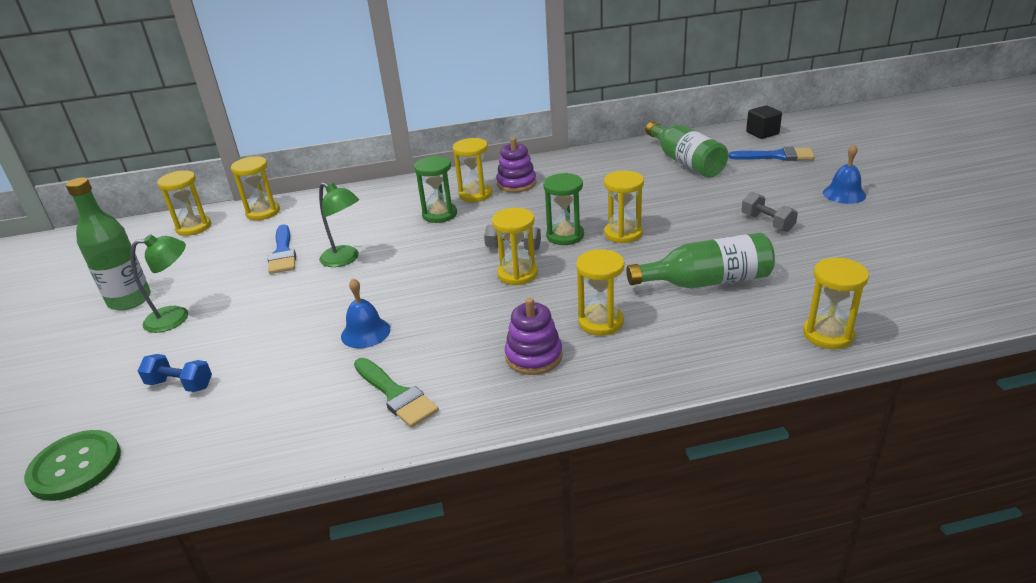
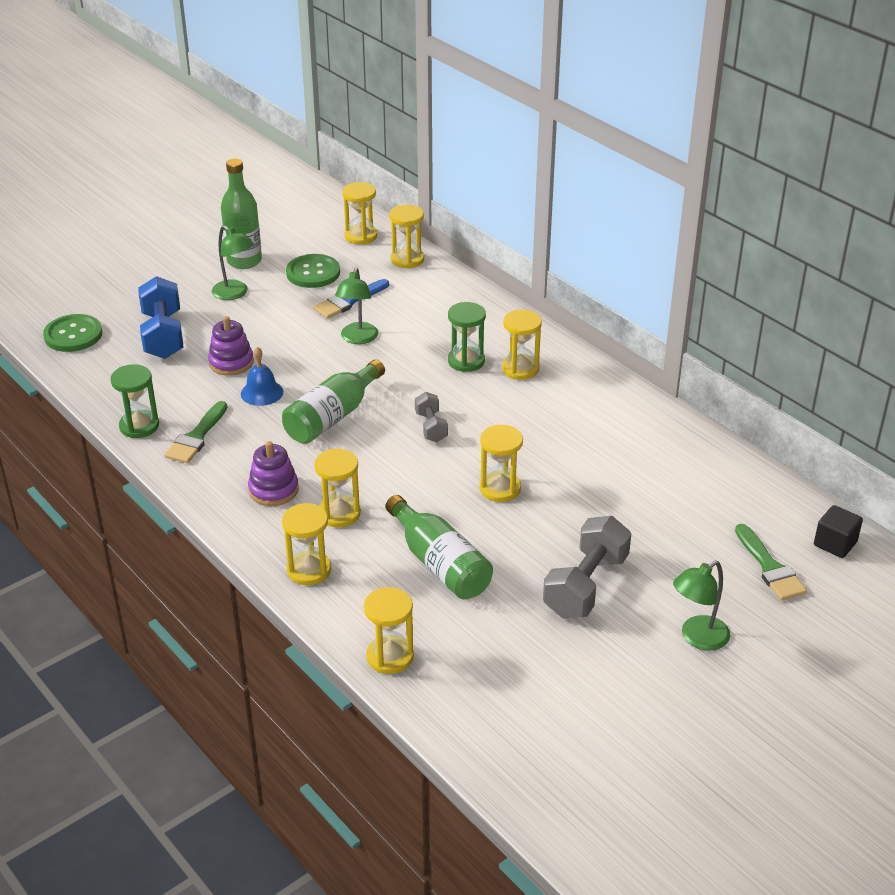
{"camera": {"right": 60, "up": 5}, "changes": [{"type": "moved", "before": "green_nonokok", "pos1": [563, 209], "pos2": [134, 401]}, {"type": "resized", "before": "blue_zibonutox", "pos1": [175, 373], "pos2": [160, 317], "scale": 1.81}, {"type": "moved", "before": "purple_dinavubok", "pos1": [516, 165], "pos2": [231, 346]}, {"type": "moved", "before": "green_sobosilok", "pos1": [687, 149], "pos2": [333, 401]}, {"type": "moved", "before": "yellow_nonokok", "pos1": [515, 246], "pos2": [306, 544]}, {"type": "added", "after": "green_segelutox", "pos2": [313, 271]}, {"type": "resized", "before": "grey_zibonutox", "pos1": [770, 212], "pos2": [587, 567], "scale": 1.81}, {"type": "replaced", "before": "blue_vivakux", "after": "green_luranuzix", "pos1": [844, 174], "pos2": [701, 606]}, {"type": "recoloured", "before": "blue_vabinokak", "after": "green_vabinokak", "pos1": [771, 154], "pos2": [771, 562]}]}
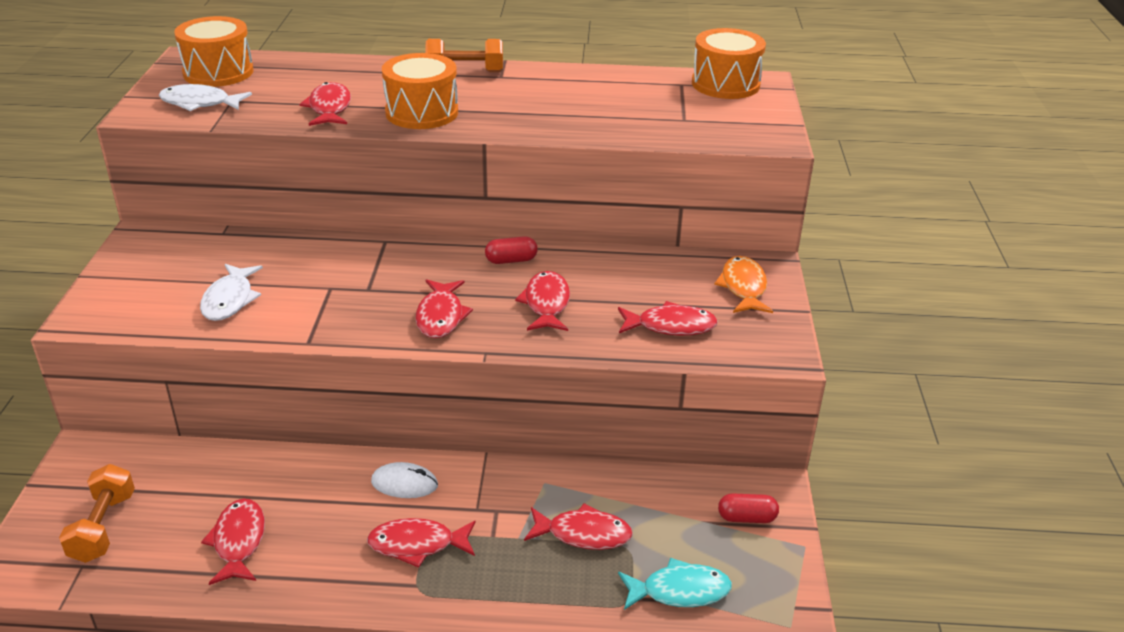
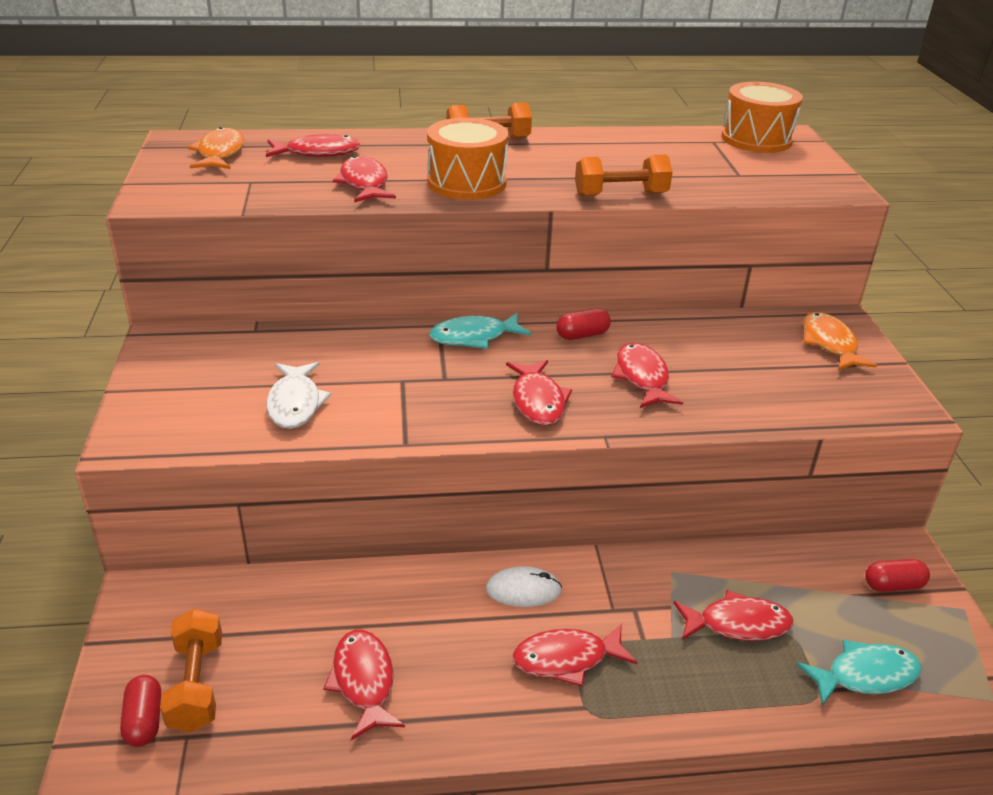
{"camera": {"right": -10, "up": 0}, "changes": [{"type": "added", "after": "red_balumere", "pos2": [140, 711]}, {"type": "replaced", "before": "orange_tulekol", "after": "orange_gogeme", "pos1": [213, 51], "pos2": [216, 148]}, {"type": "moved", "before": "red_gogeme", "pos1": [668, 318], "pos2": [313, 145]}, {"type": "added", "after": "turquoise_gogeme", "pos2": [480, 330]}, {"type": "added", "after": "orange_zibonutox", "pos2": [624, 176]}, {"type": "removed", "before": "white_gogeme", "pos1": [205, 97]}]}
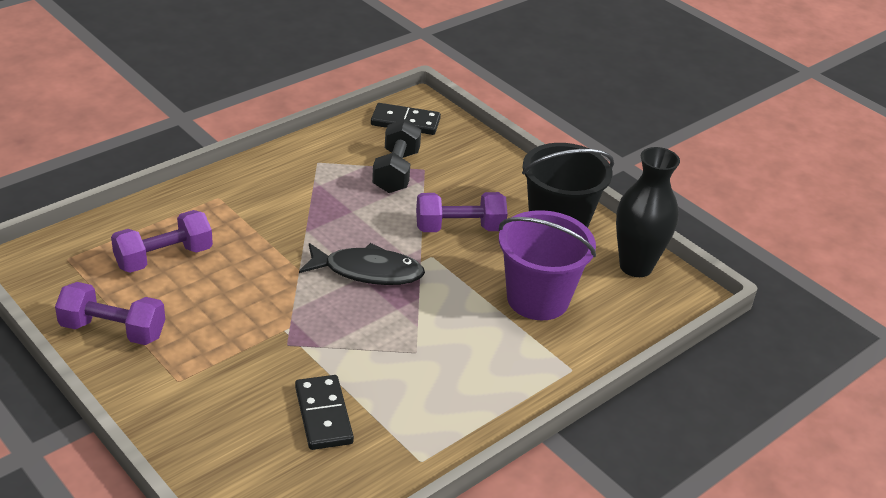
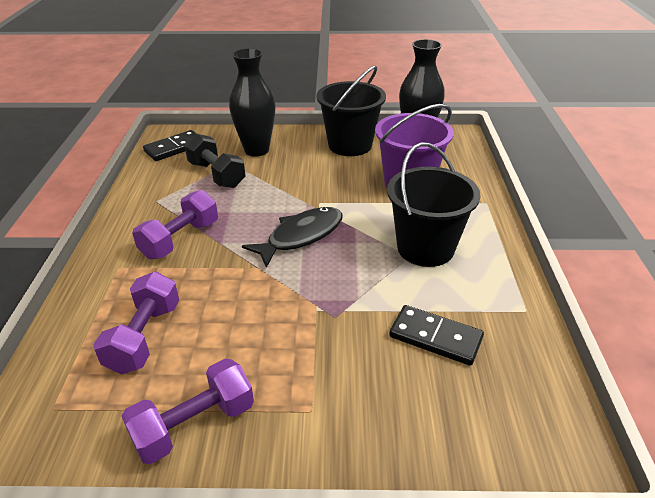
{"camera": {"right": -45, "up": 0}, "changes": [{"type": "moved", "before": "purple_zibonutox", "pos1": [462, 212], "pos2": [175, 224]}, {"type": "added", "after": "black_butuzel", "pos2": [252, 102]}, {"type": "added", "after": "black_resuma", "pos2": [434, 204]}]}
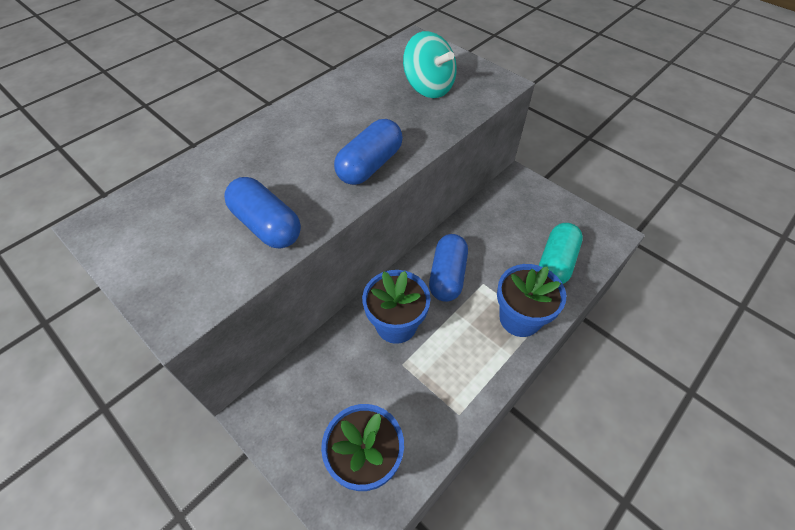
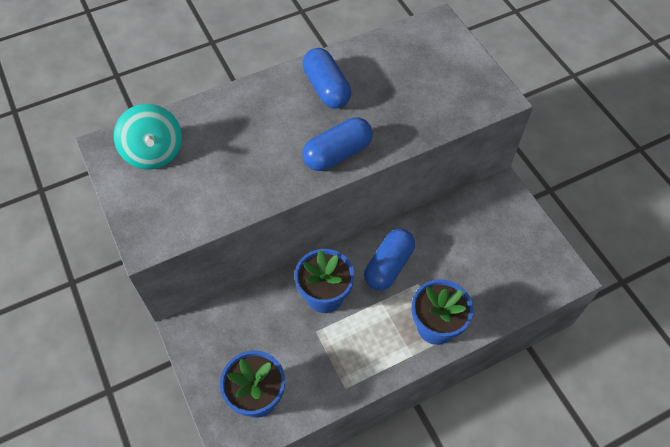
{"camera": {"right": 20, "up": 5}, "changes": [{"type": "moved", "before": "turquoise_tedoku", "pos1": [430, 64], "pos2": [148, 136]}, {"type": "moved", "before": "blue_balumere", "pos1": [262, 212], "pos2": [327, 78]}, {"type": "removed", "before": "turquoise_balumere", "pos1": [561, 253]}]}
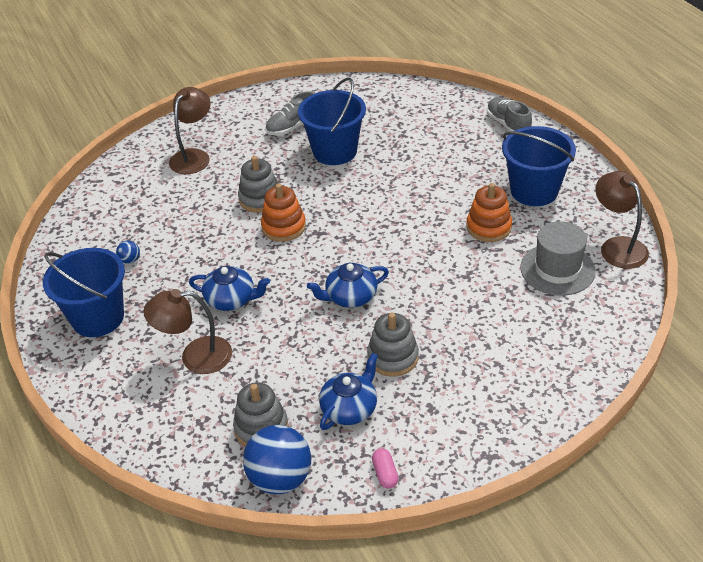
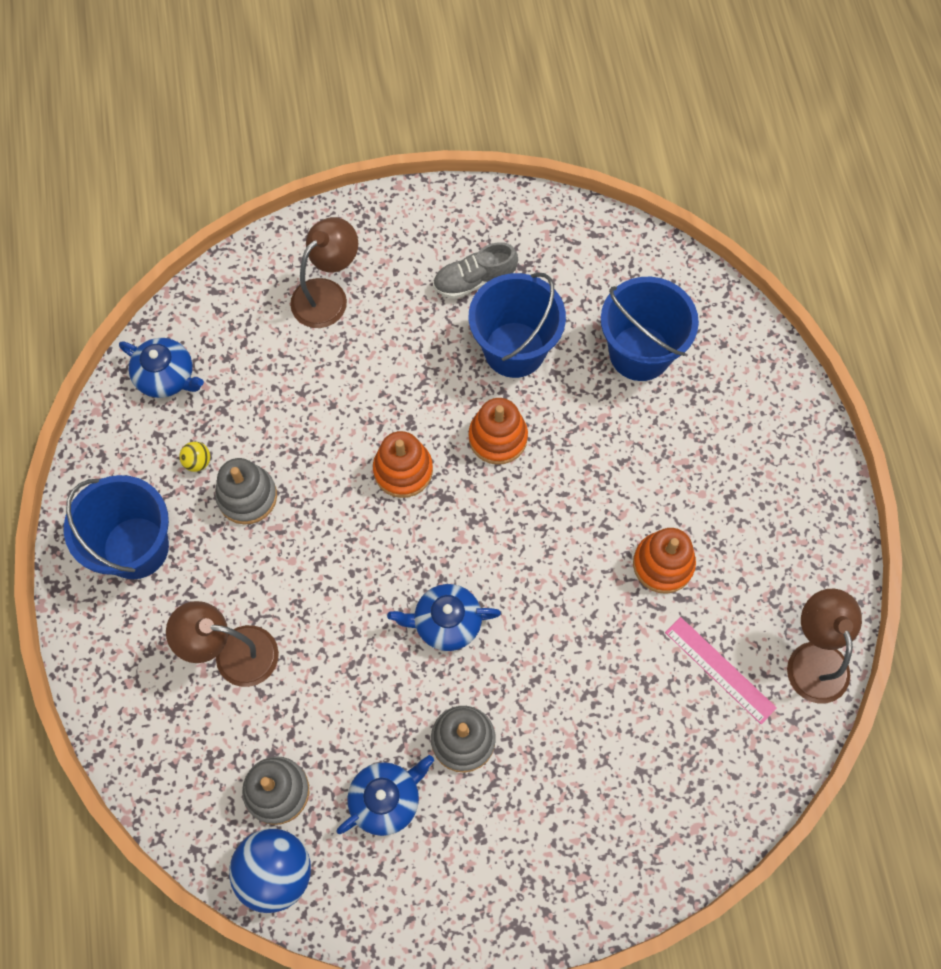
{"camera": {"right": 15, "up": 25}, "changes": [{"type": "moved", "before": "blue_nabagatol", "pos1": [229, 288], "pos2": [161, 368]}, {"type": "recoloured", "before": "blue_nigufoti", "after": "yellow_nigufoti", "pos1": [128, 252], "pos2": [194, 457]}, {"type": "moved", "before": "grey_dinavubok", "pos1": [258, 184], "pos2": [246, 491]}, {"type": "added", "after": "orange_dinavubok", "pos2": [498, 431]}, {"type": "moved", "before": "blue_resuma", "pos1": [539, 166], "pos2": [650, 329]}, {"type": "replaced", "before": "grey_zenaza", "after": "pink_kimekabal", "pos1": [558, 258], "pos2": [721, 670]}, {"type": "removed", "before": "pink_balumere", "pos1": [385, 468]}, {"type": "removed", "before": "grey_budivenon", "pos1": [509, 114]}]}
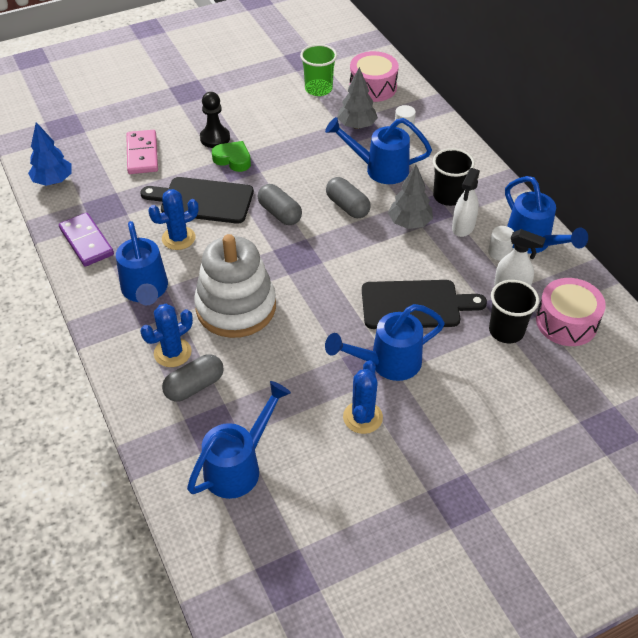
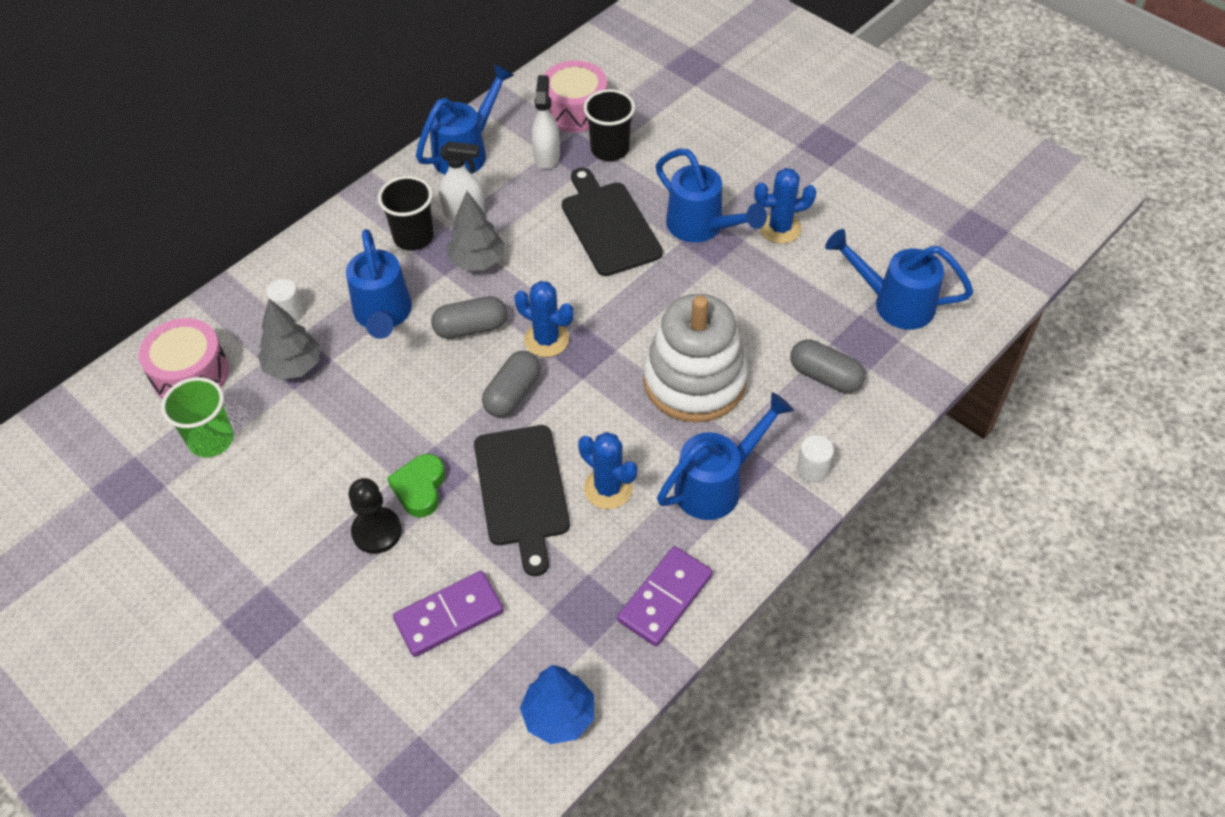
{"camera": {"right": -110, "up": 5}, "changes": [{"type": "recoloured", "before": "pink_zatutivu", "after": "purple_zatutivu", "pos1": [142, 152], "pos2": [448, 614]}, {"type": "turned", "before": "grey_balumere", "pos1": [348, 197], "pos2": [469, 317], "turn": 45}, {"type": "moved", "before": "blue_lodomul", "pos1": [167, 335], "pos2": [544, 319]}, {"type": "moved", "before": "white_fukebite", "pos1": [501, 243], "pos2": [815, 458]}]}
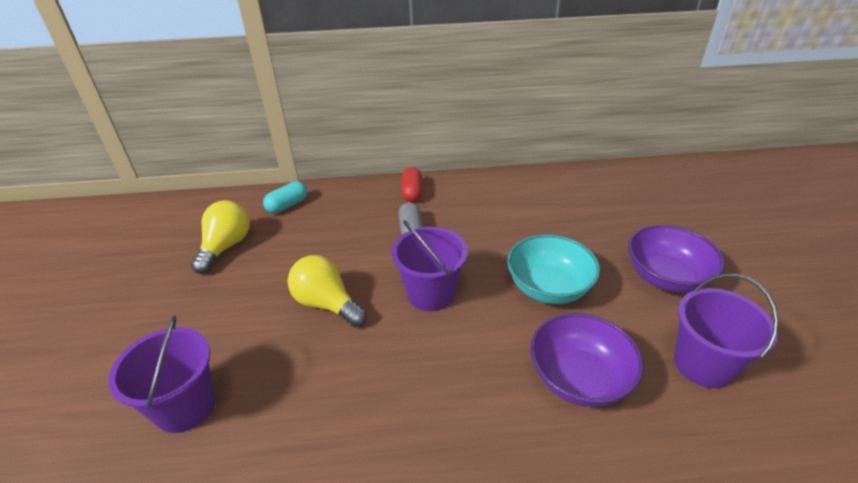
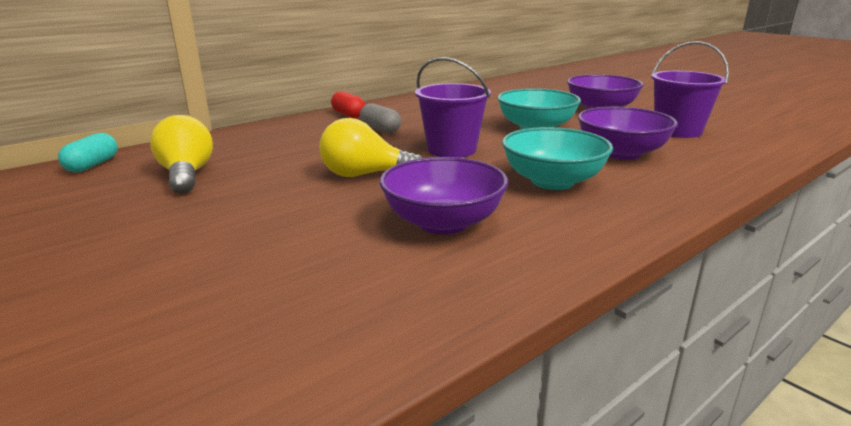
{"camera": {"right": -35, "up": -15}, "changes": [{"type": "moved", "before": "turquoise_balumere", "pos1": [285, 197], "pos2": [88, 152]}, {"type": "added", "after": "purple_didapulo", "pos2": [444, 196]}, {"type": "added", "after": "turquoise_didapulo", "pos2": [557, 158]}, {"type": "removed", "before": "purple_resuma", "pos1": [161, 374]}]}
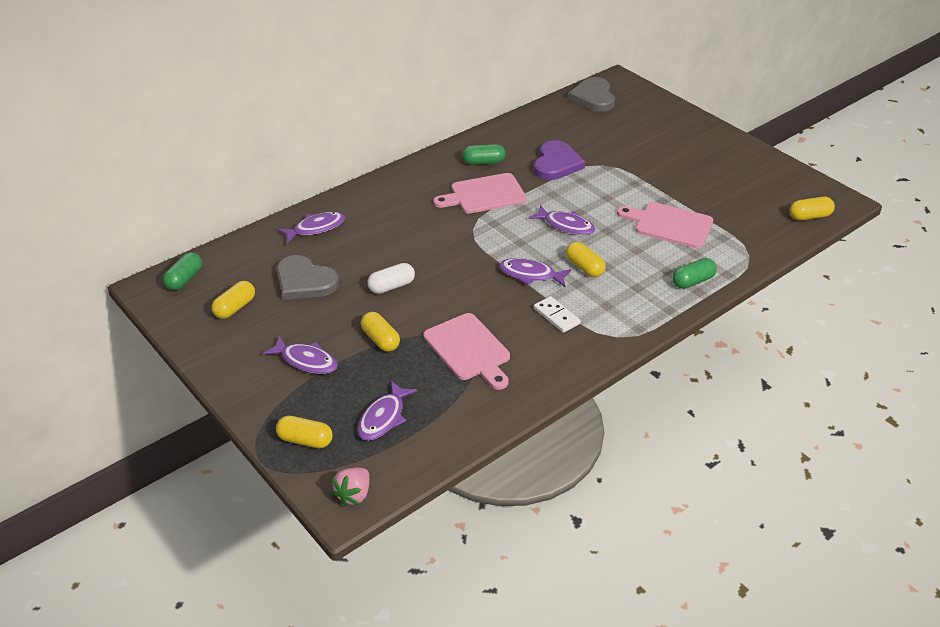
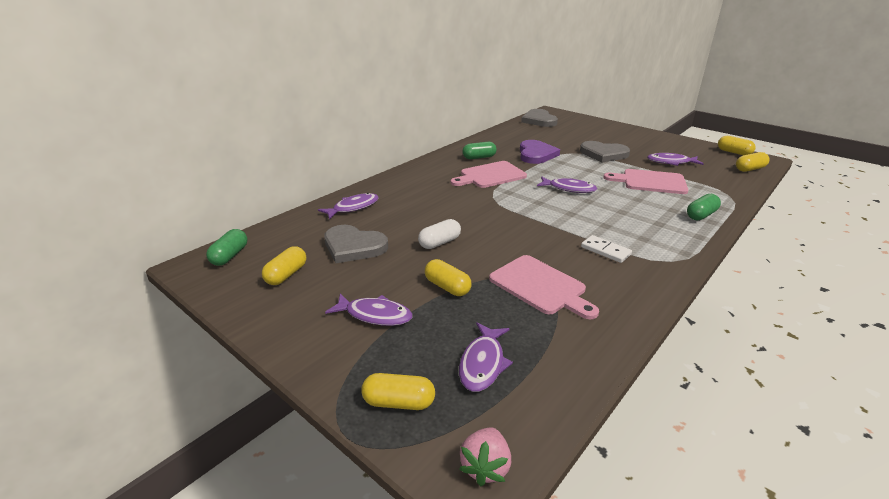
{"camera": {"right": -10, "up": -10}, "changes": [{"type": "added", "after": "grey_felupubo", "pos2": [605, 151]}, {"type": "moved", "before": "purple_gogeme", "pos1": [535, 272], "pos2": [675, 159]}, {"type": "moved", "before": "yellow_balumere", "pos1": [586, 259], "pos2": [737, 145]}]}
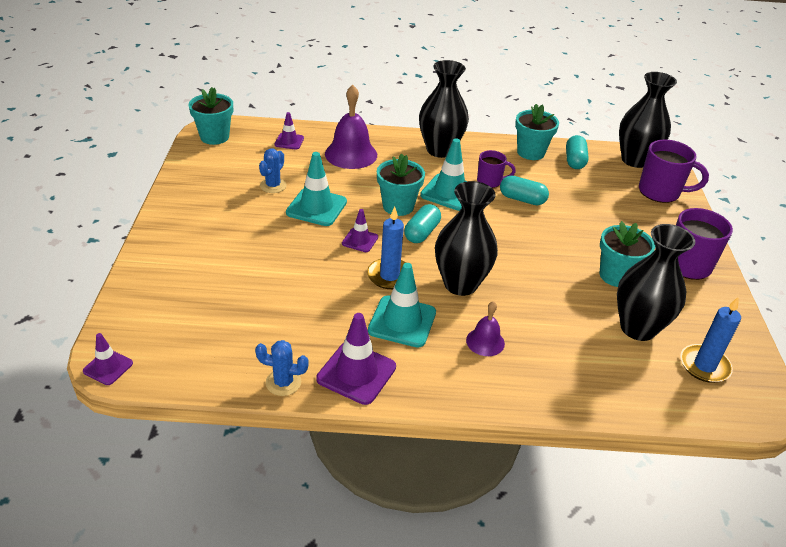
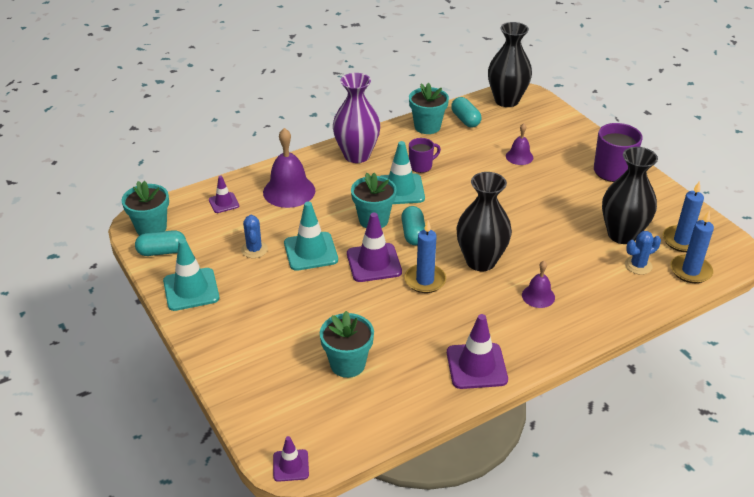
{"camera": {"right": -30, "up": 0}, "changes": [{"type": "moved", "before": "turquoise_balumere", "pos1": [524, 190], "pos2": [160, 243]}, {"type": "moved", "before": "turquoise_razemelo", "pos1": [402, 305], "pos2": [191, 275]}, {"type": "moved", "before": "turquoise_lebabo", "pos1": [627, 254], "pos2": [347, 344]}, {"type": "recoloured", "before": "black_butuzel", "after": "purple_butuzel", "pos1": [444, 109], "pos2": [356, 118]}, {"type": "resized", "before": "purple_razemelo", "pos1": [360, 230], "pos2": [374, 247], "scale": 1.75}, {"type": "added", "after": "purple_vivakux", "pos2": [519, 144]}, {"type": "moved", "before": "blue_lodomul", "pos1": [282, 368], "pos2": [643, 253]}, {"type": "added", "after": "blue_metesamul", "pos2": [692, 247]}, {"type": "removed", "before": "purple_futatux", "pos1": [674, 171]}]}
